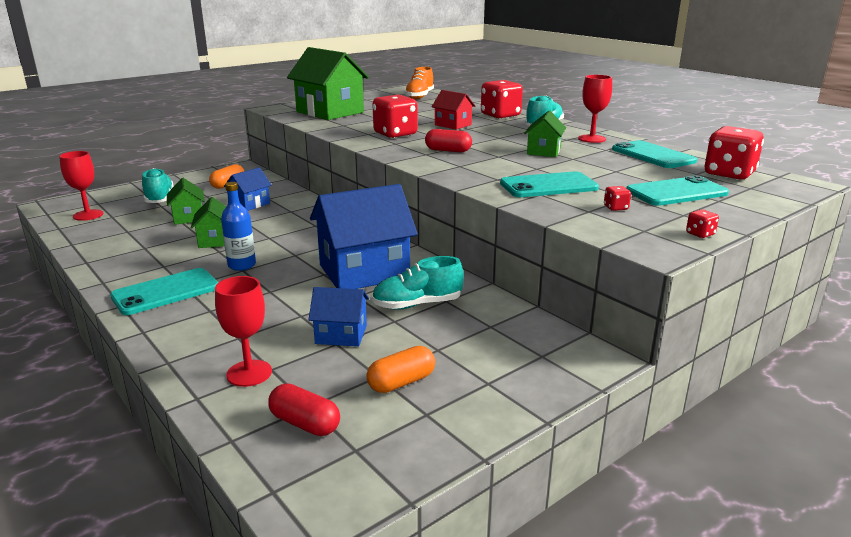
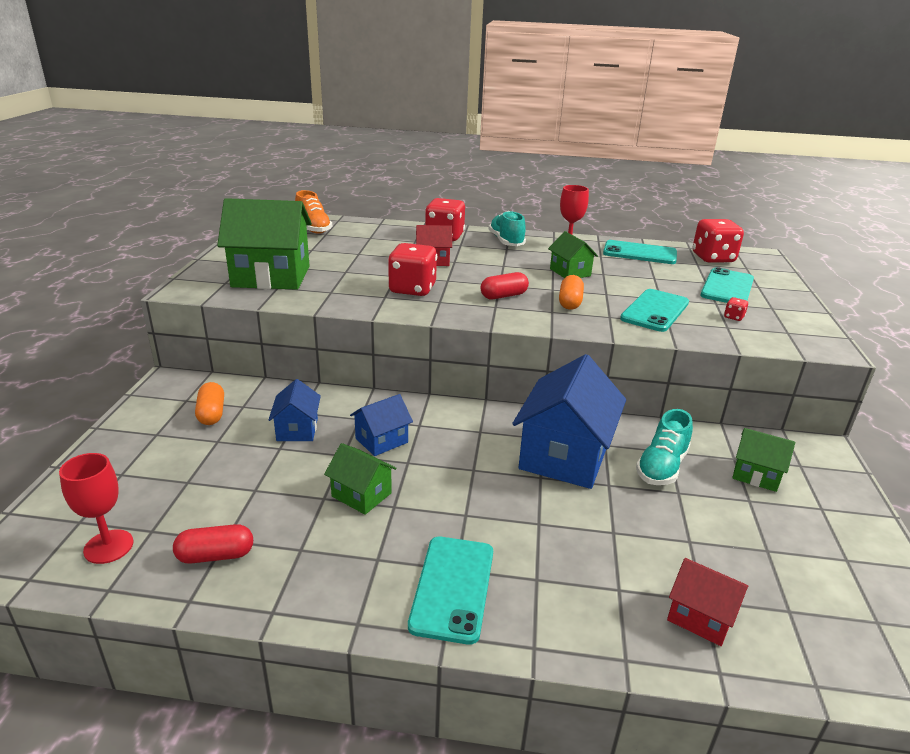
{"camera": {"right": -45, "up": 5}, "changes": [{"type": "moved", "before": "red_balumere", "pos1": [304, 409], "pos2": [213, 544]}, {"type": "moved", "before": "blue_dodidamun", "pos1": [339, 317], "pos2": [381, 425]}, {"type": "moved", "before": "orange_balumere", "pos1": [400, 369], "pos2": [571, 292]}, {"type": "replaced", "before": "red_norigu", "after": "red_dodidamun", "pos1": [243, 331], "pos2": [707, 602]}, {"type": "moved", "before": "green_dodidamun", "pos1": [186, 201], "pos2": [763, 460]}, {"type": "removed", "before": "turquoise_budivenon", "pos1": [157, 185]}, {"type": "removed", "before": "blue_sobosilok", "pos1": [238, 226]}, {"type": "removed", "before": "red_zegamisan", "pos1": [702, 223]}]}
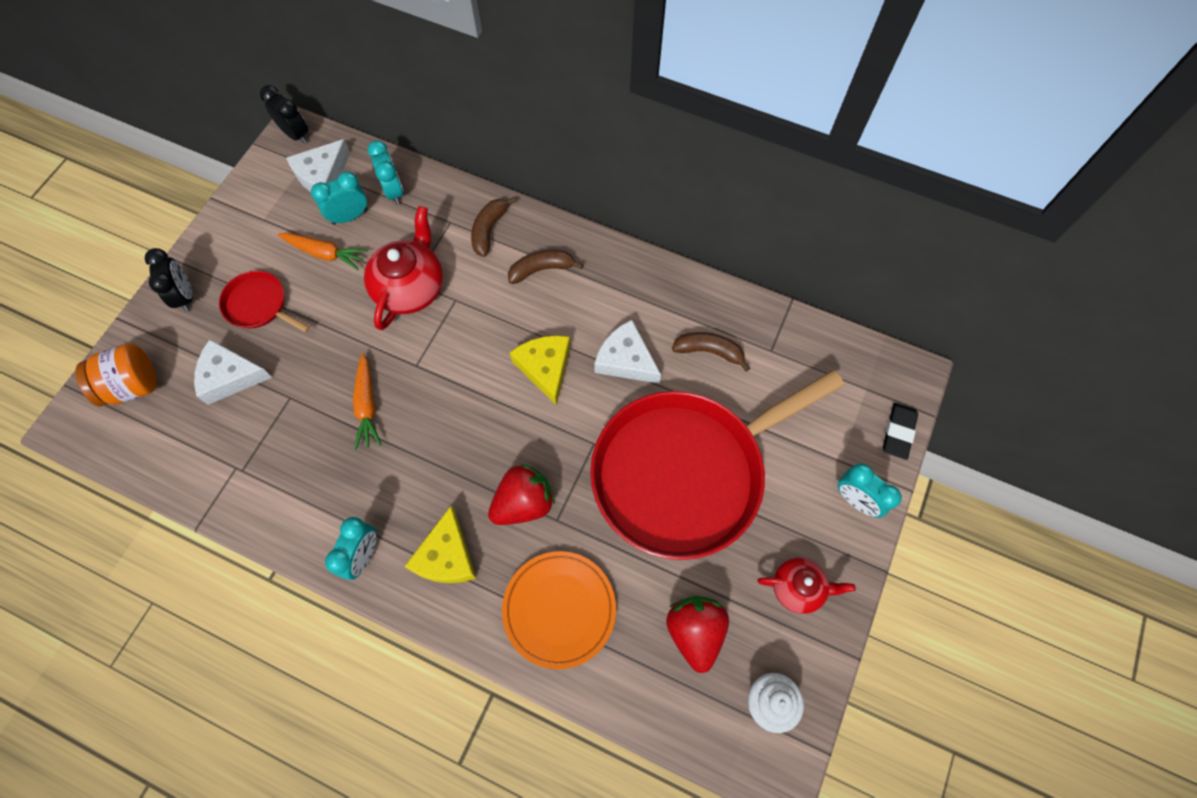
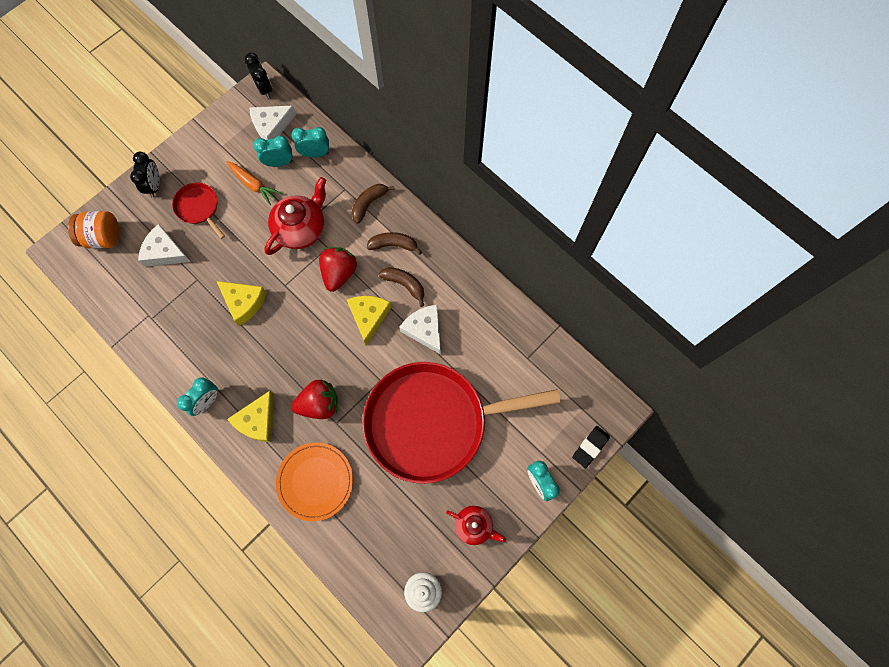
{"camera": {"right": 20, "up": 5}, "changes": [{"type": "replaced", "before": "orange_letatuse", "after": "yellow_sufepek", "pos1": [367, 401], "pos2": [241, 303]}, {"type": "turned", "before": "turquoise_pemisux", "pos1": [385, 172], "pos2": [310, 142], "turn": -90}, {"type": "moved", "before": "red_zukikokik", "pos1": [697, 634], "pos2": [338, 269]}, {"type": "moved", "before": "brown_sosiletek", "pos1": [711, 352], "pos2": [401, 287]}]}
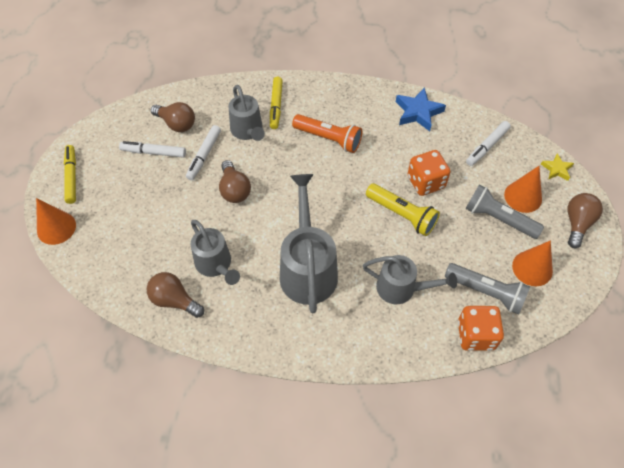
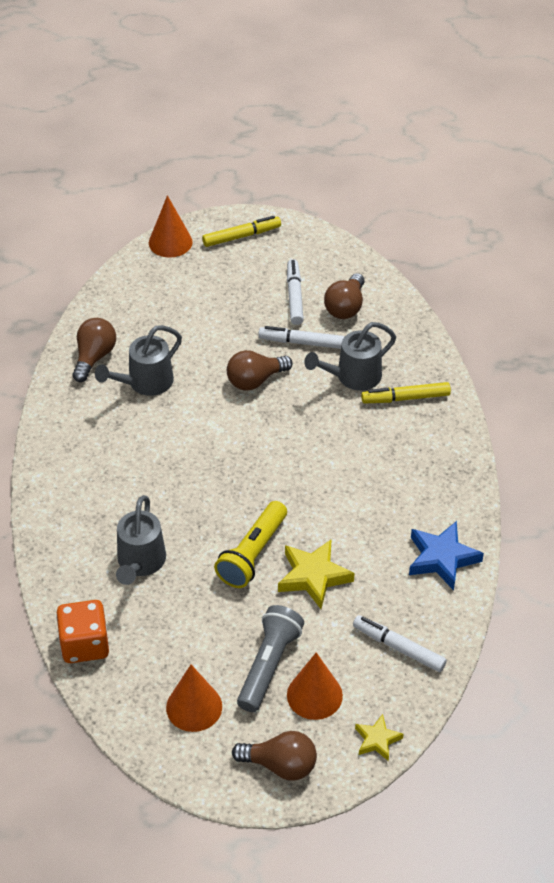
{"camera": {"right": 80, "up": -10}, "changes": [{"type": "replaced", "before": "orange_zegamisan", "after": "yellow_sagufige", "pos1": [429, 173], "pos2": [316, 574]}, {"type": "removed", "before": "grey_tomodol", "pos1": [309, 243]}, {"type": "removed", "before": "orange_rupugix", "pos1": [327, 133]}, {"type": "removed", "before": "grey_rupugix", "pos1": [487, 288]}]}
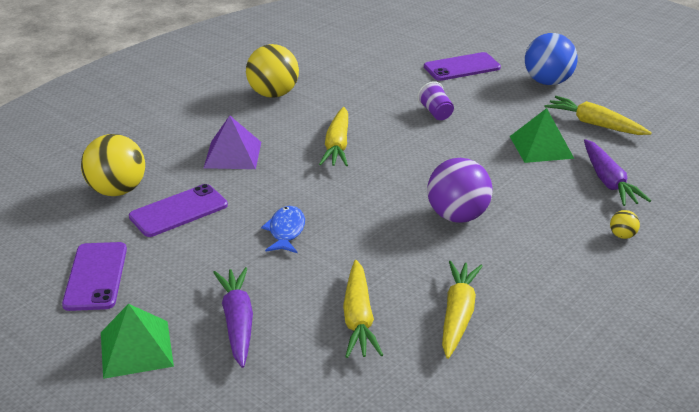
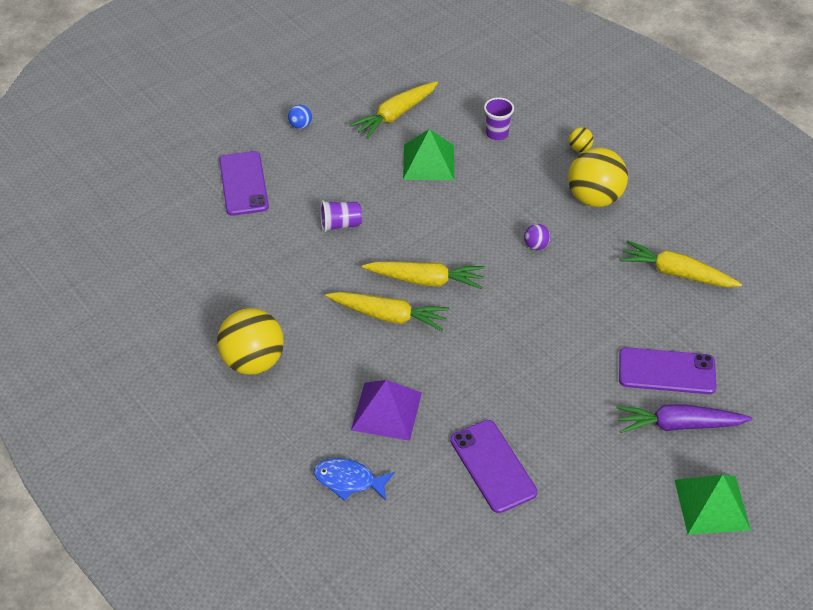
{"camera": {"right": -80, "up": 15}, "changes": [{"type": "resized", "before": "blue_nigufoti", "pos1": [551, 59], "pos2": [300, 117], "scale": 0.43}, {"type": "moved", "before": "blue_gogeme", "pos1": [283, 229], "pos2": [354, 479]}, {"type": "moved", "before": "yellow_letatuse", "pos1": [363, 309], "pos2": [423, 275]}, {"type": "replaced", "before": "purple_letatuse", "after": "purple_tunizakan", "pos1": [617, 172], "pos2": [499, 118]}, {"type": "resized", "before": "purple_nigufoti", "pos1": [460, 190], "pos2": [537, 237], "scale": 0.43}, {"type": "moved", "before": "yellow_nigufoti", "pos1": [113, 165], "pos2": [598, 177]}, {"type": "moved", "before": "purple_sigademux", "pos1": [94, 276], "pos2": [668, 370]}]}
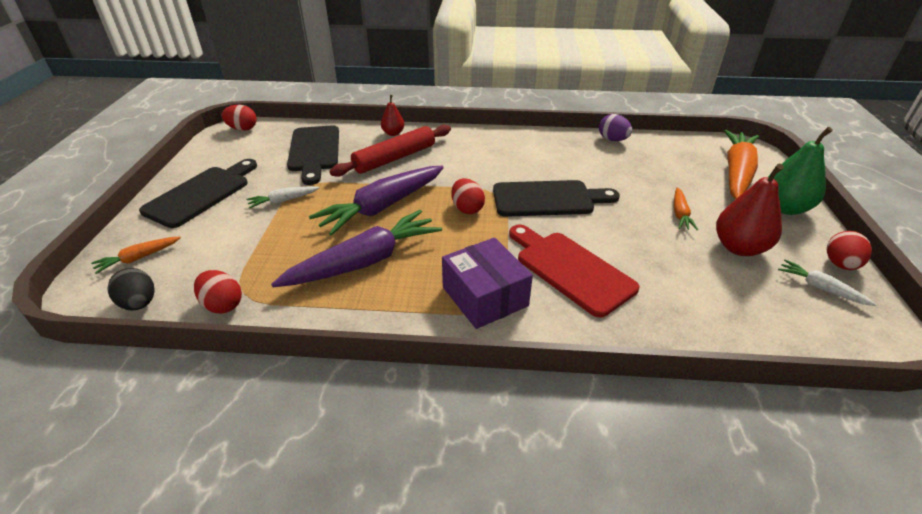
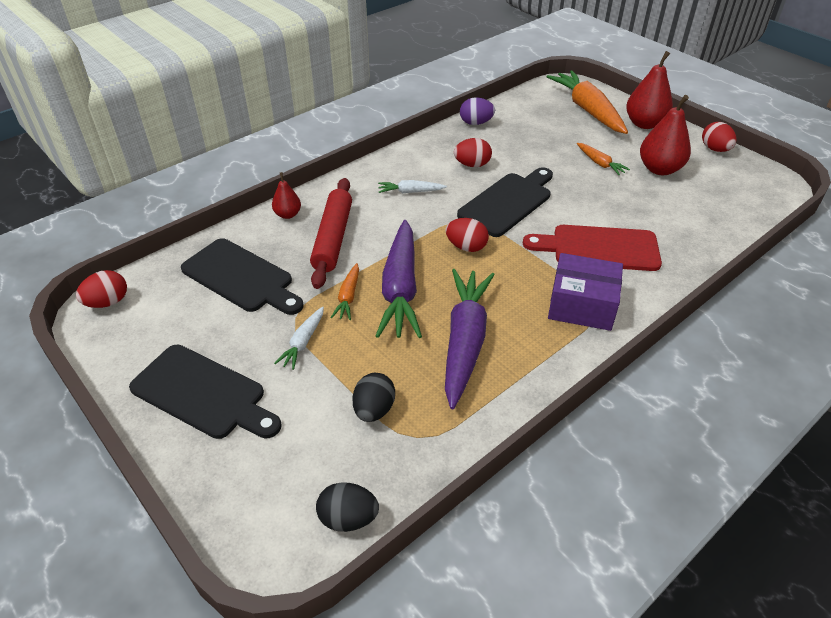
{"camera": {"right": -45, "up": 5}, "changes": [{"type": "turned", "before": "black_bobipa", "pos1": [198, 193], "pos2": [205, 392], "turn": 135}, {"type": "moved", "before": "orange_letatuse", "pos1": [136, 255], "pos2": [345, 291]}, {"type": "added", "after": "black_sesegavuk", "pos2": [373, 397]}, {"type": "moved", "before": "white_letatuse", "pos1": [827, 282], "pos2": [412, 186]}, {"type": "moved", "before": "red_sesegavuk", "pos1": [218, 292], "pos2": [473, 152]}, {"type": "recoloured", "before": "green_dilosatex", "after": "red_dilosatex", "pos1": [800, 171], "pos2": [649, 90]}]}
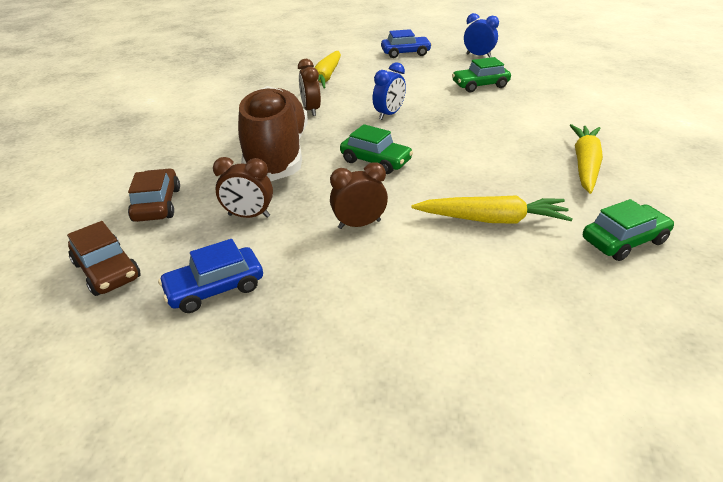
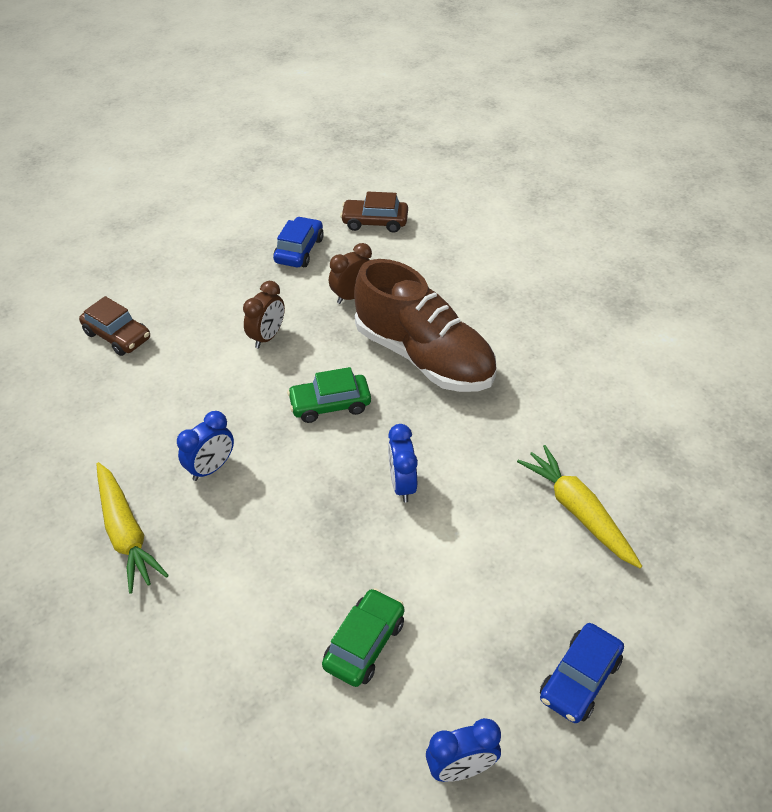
{"camera": {"right": 135, "up": 10}, "changes": [{"type": "moved", "before": "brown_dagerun", "pos1": [154, 195], "pos2": [114, 326]}, {"type": "added", "after": "blue_pemisux", "pos2": [205, 446]}, {"type": "removed", "before": "brown_pemisux", "pos1": [309, 87]}, {"type": "removed", "before": "yellow_letatuse", "pos1": [492, 209]}, {"type": "removed", "before": "green_dagerun", "pos1": [628, 230]}]}
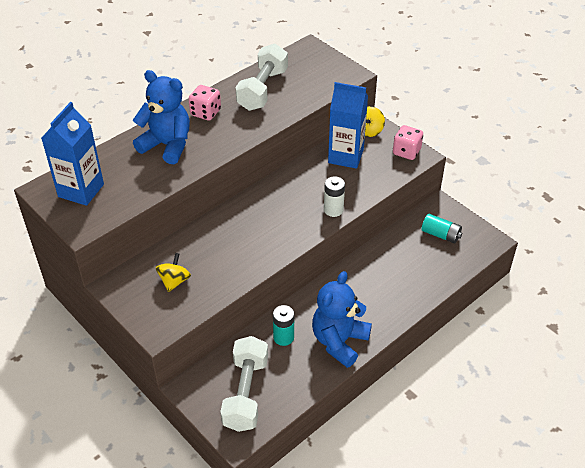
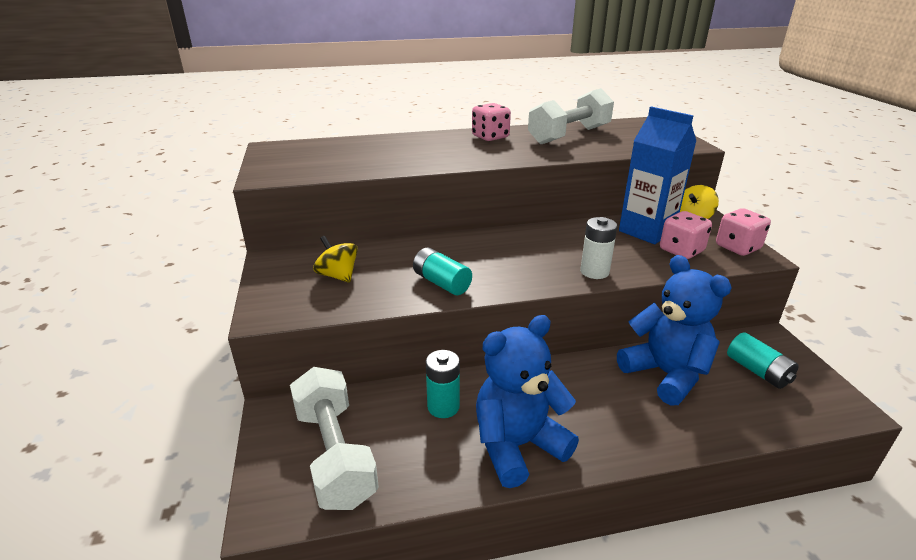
{"camera": {"right": 30, "up": -15}, "changes": [{"type": "turned", "before": "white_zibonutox", "pos1": [244, 384], "pos2": [334, 438], "turn": -60}, {"type": "turned", "before": "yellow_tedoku", "pos1": [173, 272], "pos2": [335, 259], "turn": -90}, {"type": "added", "after": "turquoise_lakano", "pos2": [442, 271]}, {"type": "moved", "before": "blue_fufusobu", "pos1": [161, 117], "pos2": [674, 330]}, {"type": "added", "after": "pink_zegamisan", "pos2": [686, 235]}, {"type": "removed", "before": "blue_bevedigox", "pos1": [72, 154]}]}
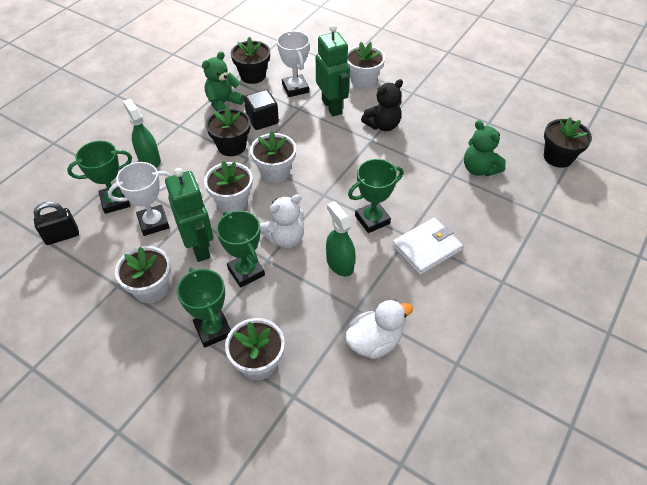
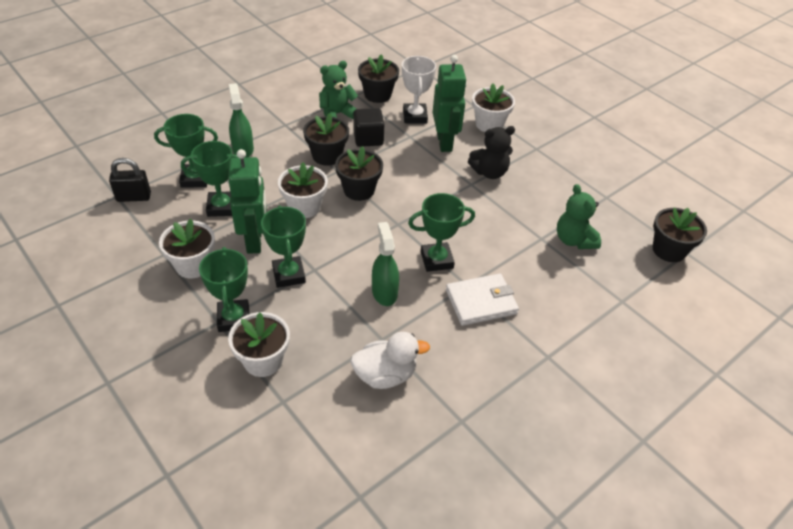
{"camera": {"right": 15, "up": -5}, "changes": [{"type": "recoloured", "before": "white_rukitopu", "after": "green_rukitopu", "pos1": [139, 199], "pos2": [209, 179]}, {"type": "recoloured", "before": "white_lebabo", "after": "black_lebabo", "pos1": [273, 157], "pos2": [359, 173]}, {"type": "removed", "before": "white_fufusobu", "pos1": [282, 221]}]}
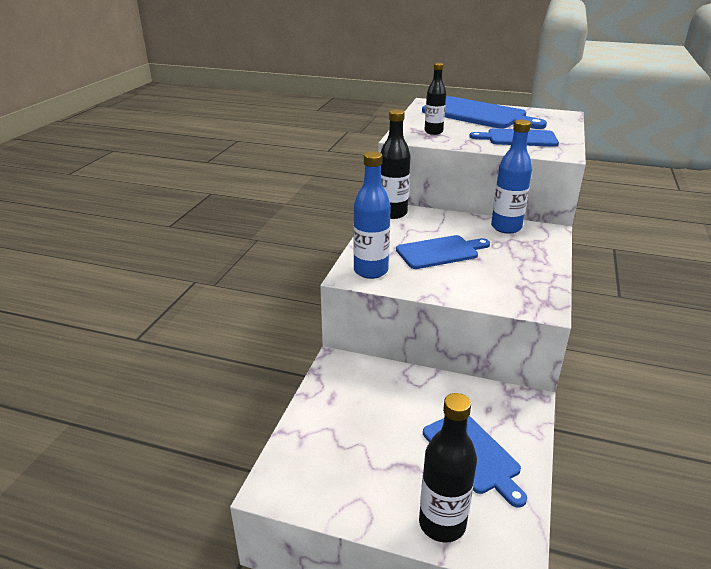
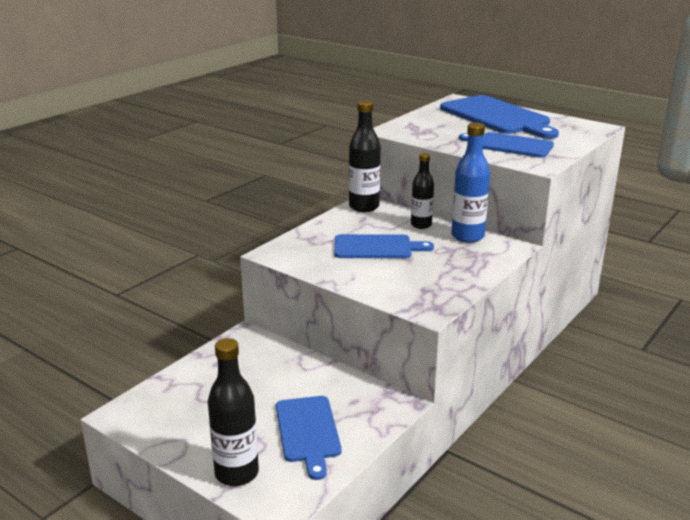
{"camera": {"right": 20, "up": -5}, "changes": [{"type": "moved", "before": "black_sobosilok", "pos1": [435, 99], "pos2": [422, 191]}, {"type": "removed", "before": "blue_sobosilok", "pos1": [372, 215]}]}
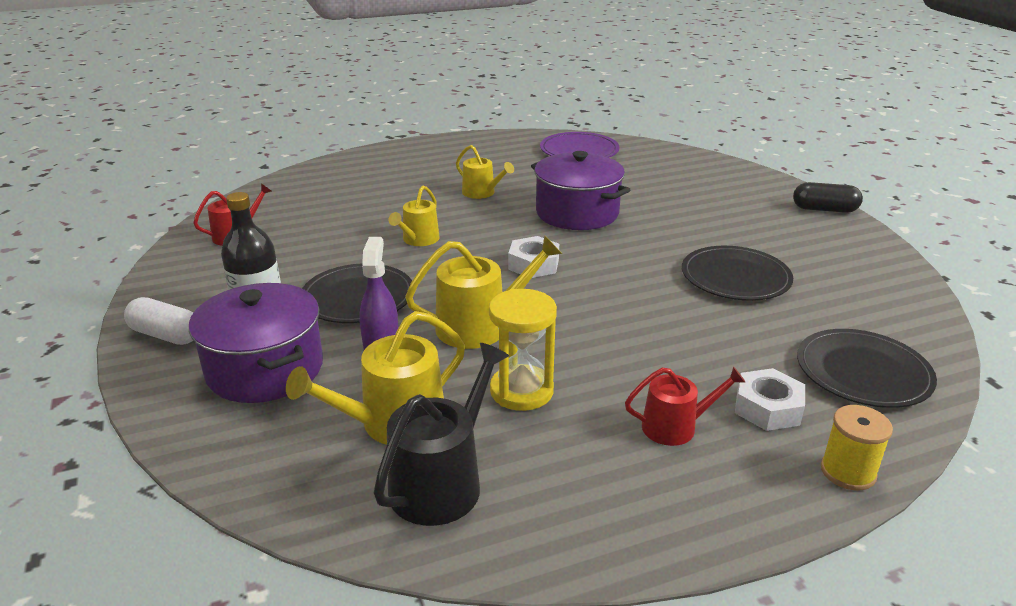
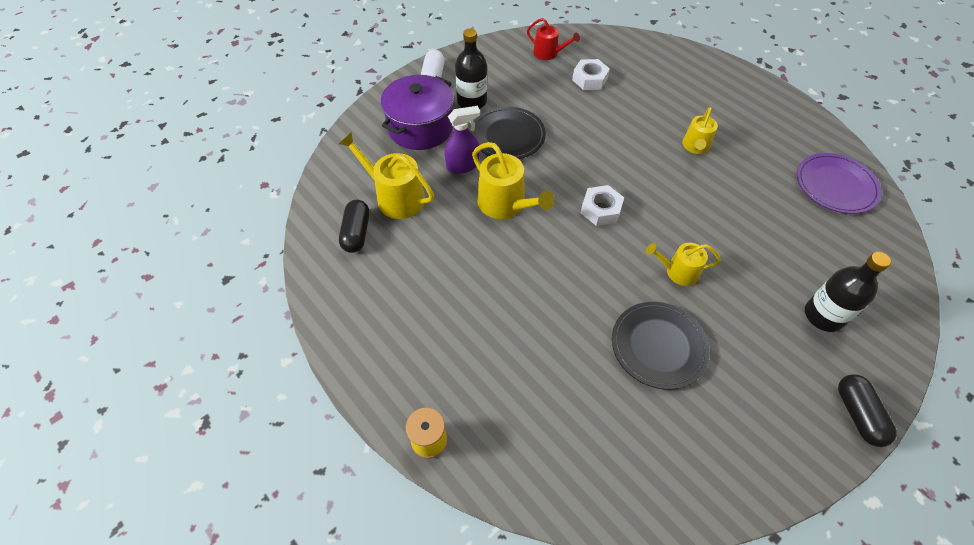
{"camera": {"right": 70, "up": 25}, "changes": [{"type": "replaced", "before": "black_tomodol", "after": "black_balumere", "pos1": [441, 434], "pos2": [354, 226]}, {"type": "moved", "before": "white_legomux", "pos1": [770, 399], "pos2": [591, 74]}, {"type": "moved", "before": "yellow_tomodol", "pos1": [414, 215], "pos2": [683, 264]}, {"type": "added", "after": "black_sobosilok", "pos2": [848, 292]}, {"type": "removed", "before": "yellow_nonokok", "pos1": [523, 350]}, {"type": "removed", "before": "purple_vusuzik", "pos1": [580, 190]}, {"type": "removed", "before": "red_tomodol", "pos1": [685, 406]}, {"type": "removed", "before": "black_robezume", "pos1": [867, 368]}]}
